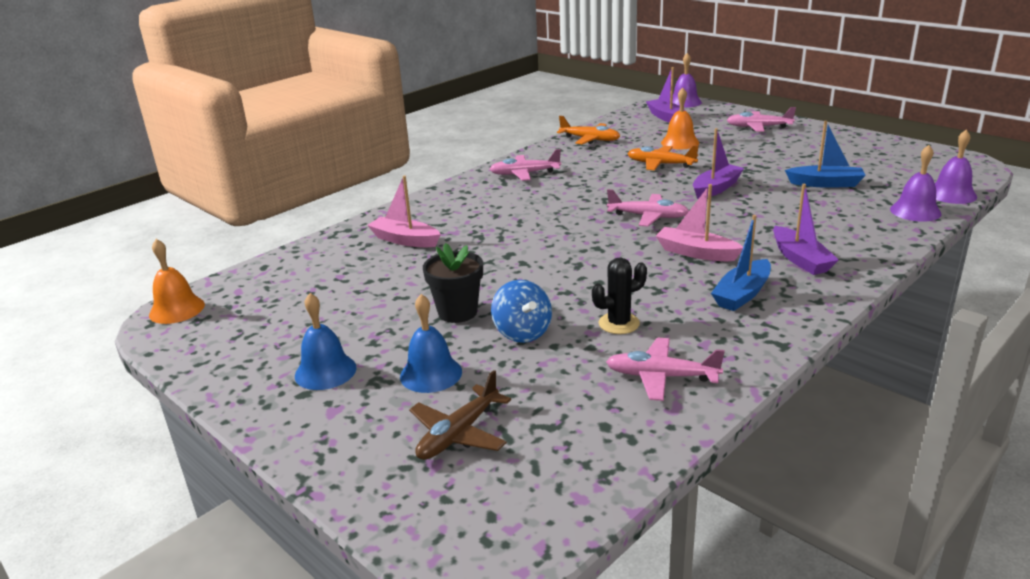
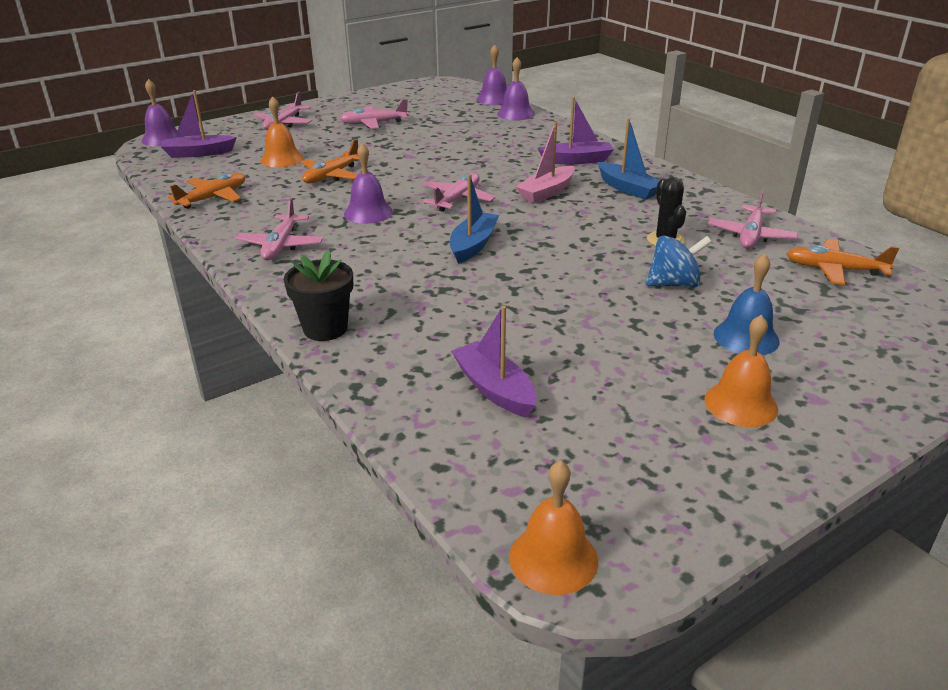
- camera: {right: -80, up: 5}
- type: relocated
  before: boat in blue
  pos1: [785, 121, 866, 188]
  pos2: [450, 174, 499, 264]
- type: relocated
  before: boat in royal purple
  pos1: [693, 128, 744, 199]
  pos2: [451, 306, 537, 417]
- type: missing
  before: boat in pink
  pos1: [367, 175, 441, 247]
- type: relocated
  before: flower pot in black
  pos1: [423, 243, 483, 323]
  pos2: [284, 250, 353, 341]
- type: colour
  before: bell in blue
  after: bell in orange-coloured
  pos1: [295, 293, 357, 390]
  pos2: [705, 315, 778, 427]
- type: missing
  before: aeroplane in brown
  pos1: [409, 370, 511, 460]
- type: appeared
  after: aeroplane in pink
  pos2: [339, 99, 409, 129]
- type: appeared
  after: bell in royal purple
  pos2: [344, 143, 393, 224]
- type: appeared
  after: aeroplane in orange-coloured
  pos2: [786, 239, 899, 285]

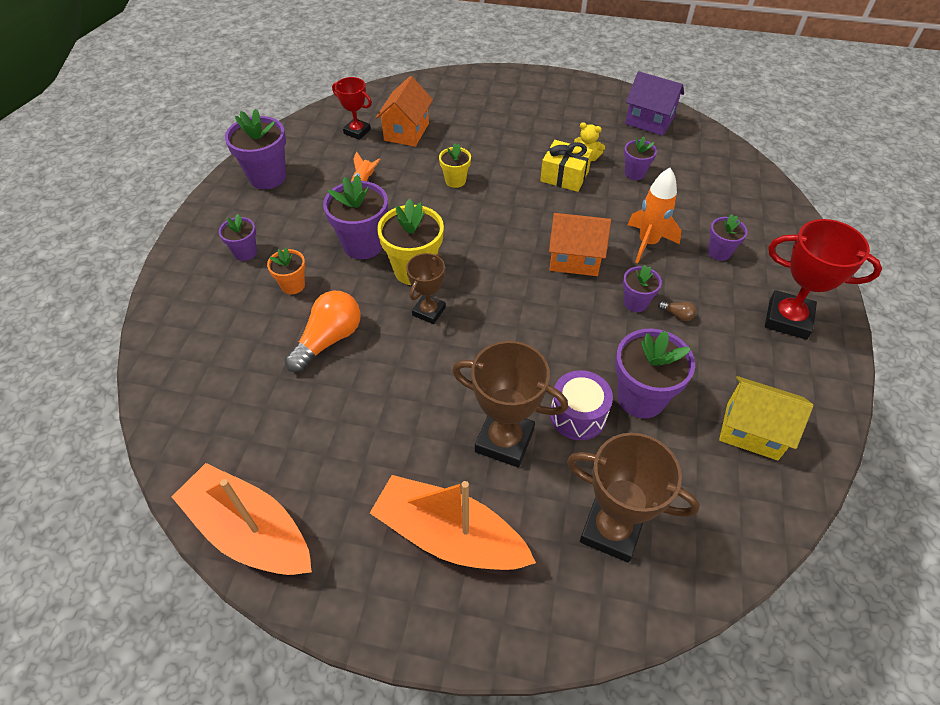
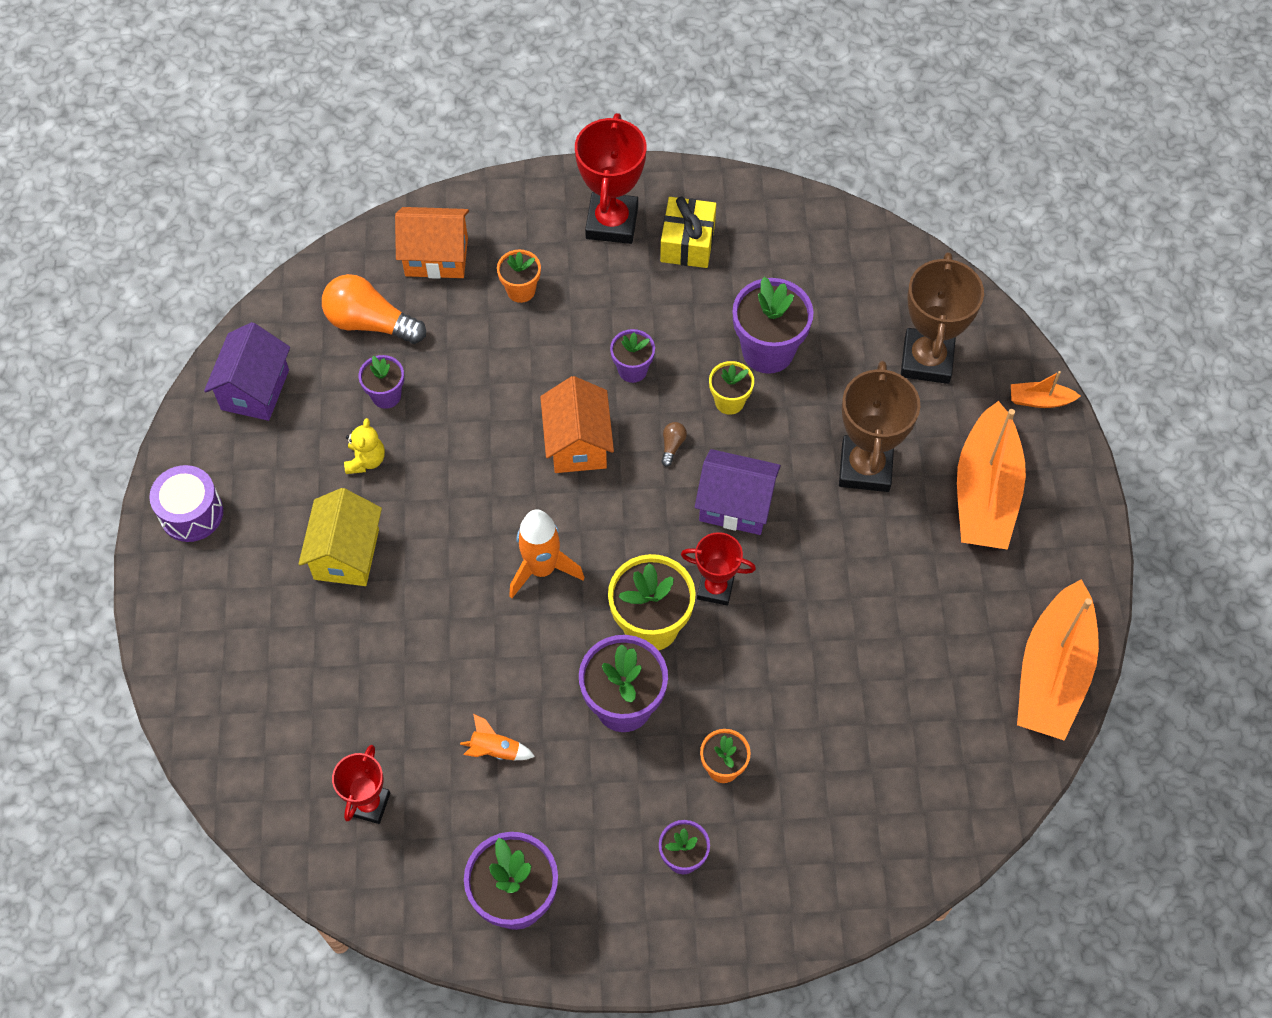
- camera: {right: -105, up: 10}
- type: relocated
  before: house in orange-coloured
  pos1: [376, 76, 433, 147]
  pos2: [395, 207, 469, 279]
- type: relocated
  before: gift in golden
  pos1: [540, 140, 593, 192]
  pos2: [660, 197, 716, 268]
- type: relocated
  before: flower pot in golden
  pos1: [439, 143, 471, 188]
  pos2: [709, 361, 754, 415]
- type: relocated
  before: rocket in orange-coloured
  pos1: [628, 168, 682, 264]
  pos2: [509, 509, 584, 598]
- type: colour
  before: flower pot in royal purple
  after: flower pot in orange-coloured
  pos1: [708, 214, 748, 261]
  pos2: [497, 250, 541, 303]
- type: colour
  before: prize cup in brown
  after: prize cup in red
  pos1: [406, 253, 446, 324]
  pos2: [681, 532, 756, 606]
- type: relocated
  before: lightbulb in orange-coloured
  pos1: [285, 291, 361, 373]
  pos2: [322, 274, 426, 344]
- type: relocated
  before: lightbulb in brown
  pos1: [658, 301, 696, 321]
  pos2: [661, 422, 687, 466]
- type: relocated
  before: drum in royal purple
  pos1: [550, 370, 613, 440]
  pos2: [149, 465, 223, 542]
- type: relocated
  before: house in golden
  pos1: [719, 376, 813, 460]
  pos2: [298, 488, 382, 586]
- type: appeared
  after: boat in orange-coloured
  pos2: [1011, 371, 1080, 408]
- type: appeared
  after: house in royal purple
  pos2: [695, 449, 781, 535]

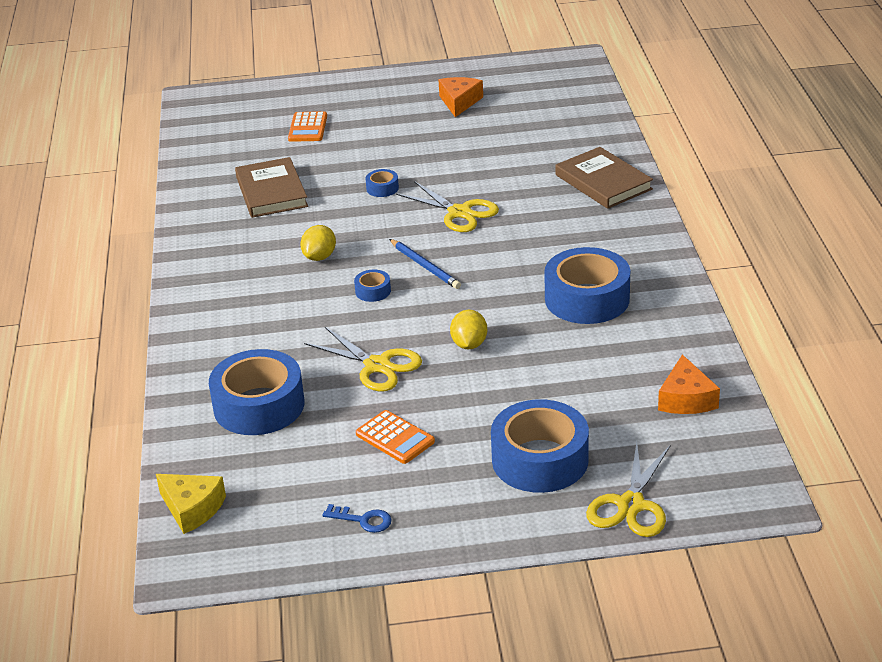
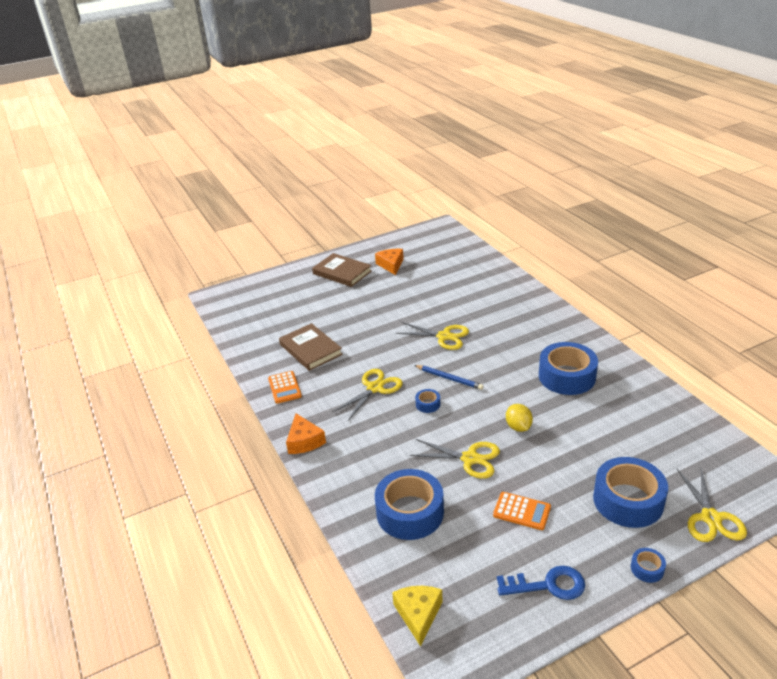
- camera: {right: -20, up: 0}
- type: relocated
  before: adding machine in orange-coloured
  pos1: [288, 111, 327, 142]
  pos2: [268, 371, 302, 404]
- type: relocated
  before: book in brown
  pos1: [555, 147, 653, 209]
  pos2: [312, 253, 372, 287]
- type: relocated
  before: tape in blue
  pos1: [365, 169, 399, 197]
  pos2: [631, 548, 666, 583]
- type: exchanged
  before: lemon in golden
  after: pair of scissors in golden
  pos1: [300, 225, 336, 261]
  pos2: [332, 369, 403, 421]
- type: relocated
  before: piece of cheese in orange-coloured
  pos1: [658, 354, 720, 414]
  pos2: [286, 414, 326, 454]
- type: spun
  before: piece of cheese in golden
  pos1: [156, 474, 226, 534]
  pos2: [392, 586, 443, 646]
  turn: -105
- type: size
  before: key in blue
  pos1: [322, 504, 392, 533]
  pos2: [497, 566, 585, 600]
  scale: 1.64

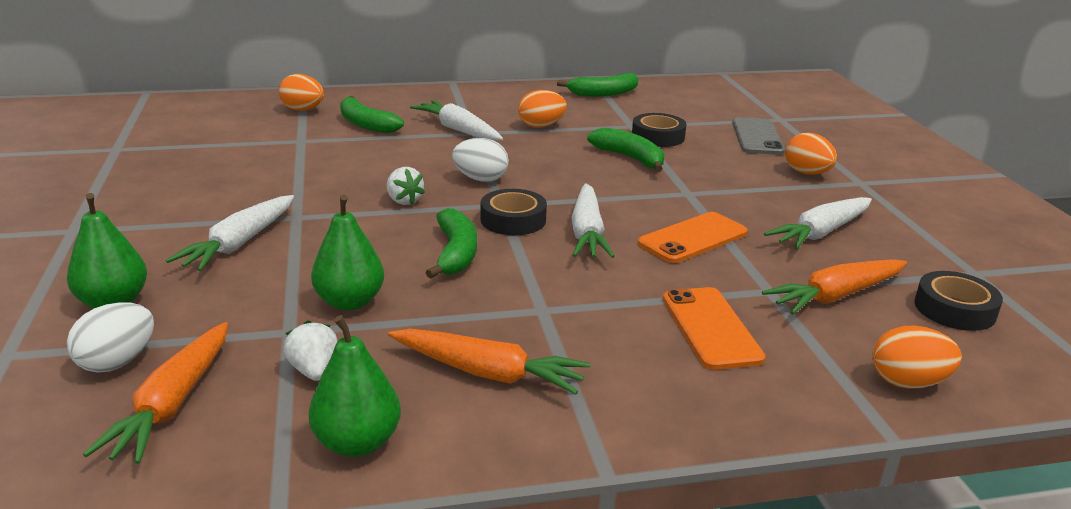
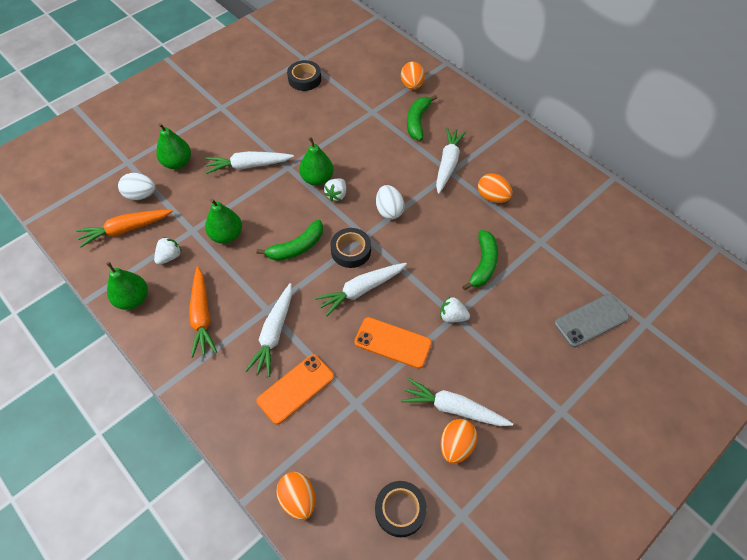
- camera: {right: 60, up: 30}
- type: missing
  before: toy banana in green
  pos1: [557, 73, 638, 97]
- type: relocated
  before: tape in black
  pos1: [632, 113, 686, 147]
  pos2: [287, 60, 321, 91]
- type: relocated
  before: egg shape in orange-coloured
  pos1: [785, 133, 837, 175]
  pos2: [441, 419, 477, 464]
- type: missing
  before: toy carrot in orange-coloured
  pos1: [762, 259, 907, 315]
- type: appeared
  after: pear fruit in green
  pos2: [299, 137, 333, 186]
- type: appeared
  after: toy carrot in pure white
  pos2: [245, 283, 292, 377]
- type: appeared
  after: strawberry in pure white
  pos2: [440, 297, 470, 322]

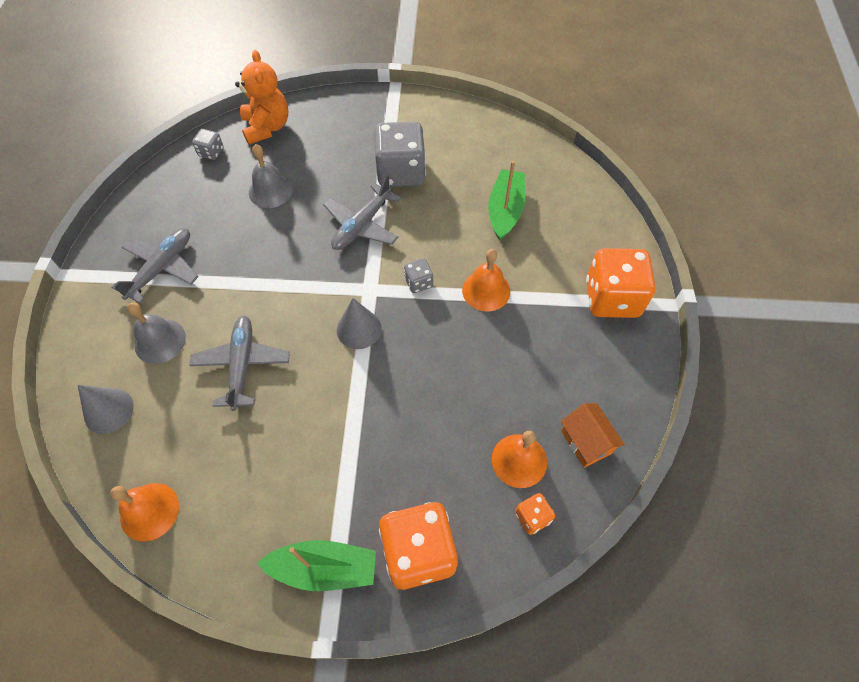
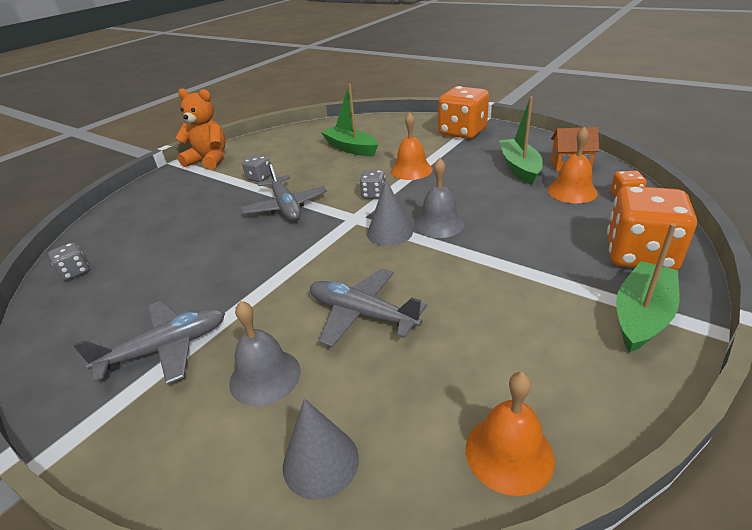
- camera: {right: -55, up: -25}
- type: relocated
  before: teddy bear in orange-coloured
  pos1: [235, 50, 288, 145]
  pos2: [175, 88, 226, 169]
- type: size
  before: die in gray
  pos1: [374, 121, 426, 187]
  pos2: [242, 155, 271, 182]
  scale: 0.46
- type: relocated
  before: bell in gray
  pos1: [249, 144, 293, 208]
  pos2: [414, 158, 465, 238]
- type: spun
  before: aeroplane in gray
  pos1: [111, 228, 199, 303]
  pos2: [73, 301, 225, 385]
  turn: 90
- type: appeared
  after: boat in green
  pos2: [499, 97, 543, 185]

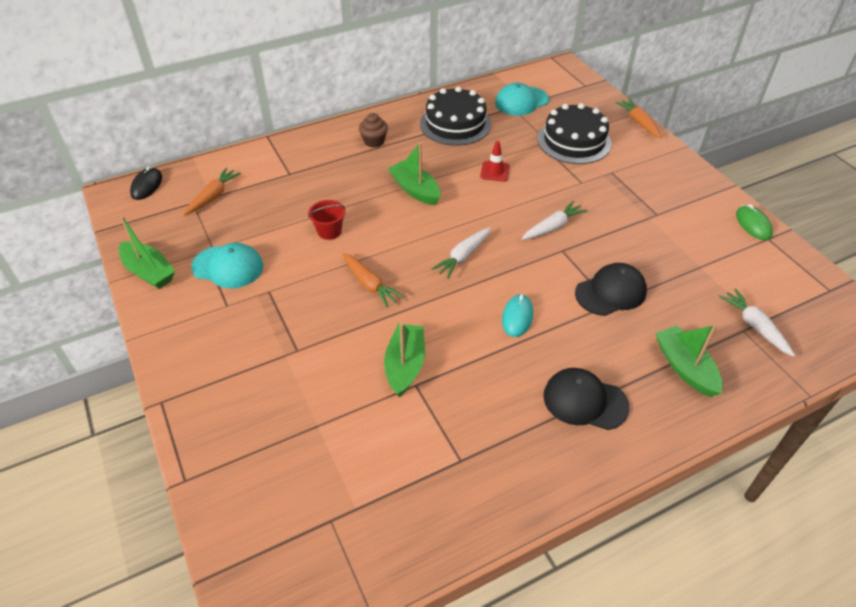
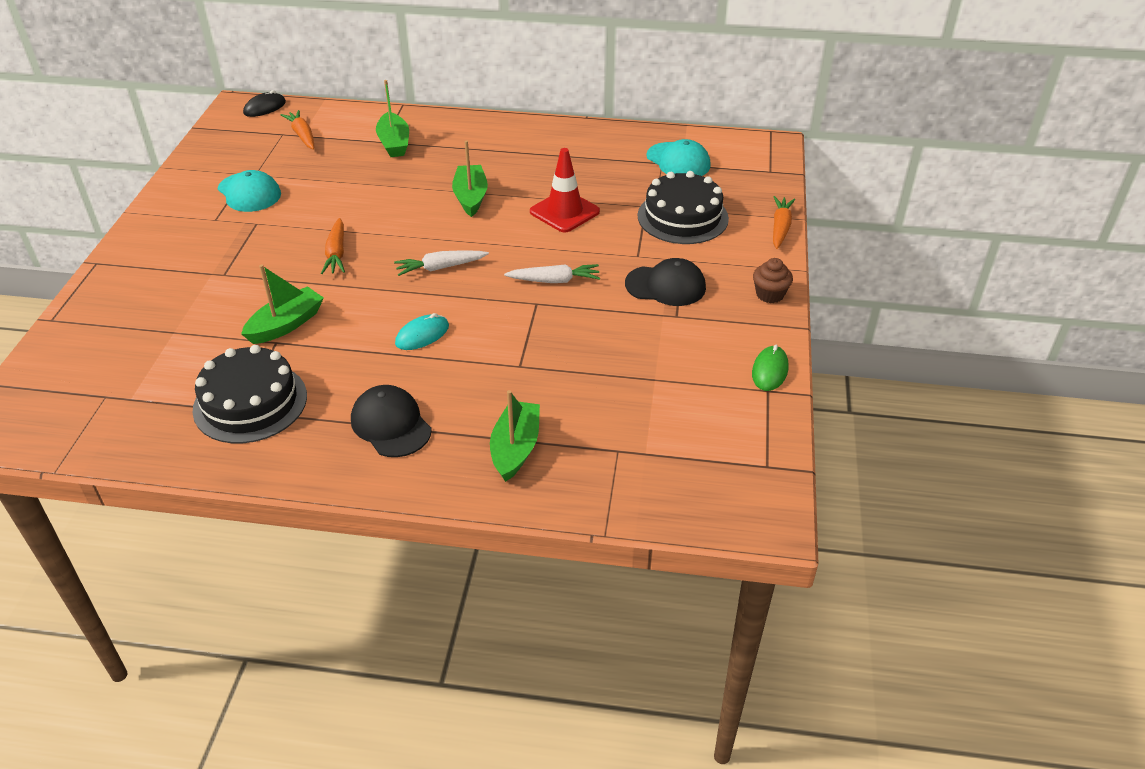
- camera: {right: 35, up: -5}
- type: spun
  before: cap in teal
  pos1: [495, 83, 549, 116]
  pos2: [647, 139, 711, 176]
  turn: -135
- type: relocated
  before: cake in black
  pos1: [420, 87, 491, 146]
  pos2: [193, 345, 307, 443]
- type: relocated
  before: cupcake in brown
  pos1: [359, 113, 388, 148]
  pos2: [753, 258, 793, 303]
- type: size
  before: traffic cone in red
  pos1: [480, 141, 510, 182]
  pos2: [530, 148, 600, 232]
  scale: 1.67
- type: spun
  before: toy carrot in orange-coloured
  pos1: [183, 168, 241, 216]
  pos2: [281, 110, 314, 149]
  turn: -90
- type: missing
  before: bucket in red
  pos1: [308, 200, 345, 240]
- type: relocated
  before: boat in green
  pos1: [119, 216, 175, 289]
  pos2: [376, 80, 409, 157]
- type: relocated
  before: cap in black
  pos1: [575, 263, 647, 316]
  pos2: [625, 258, 706, 306]
- type: missing
  before: toy carrot in pure white
  pos1: [719, 289, 795, 357]

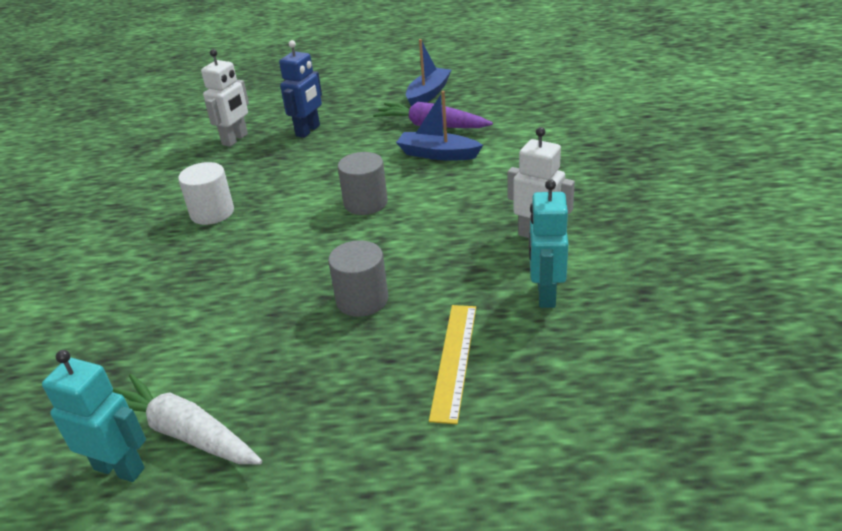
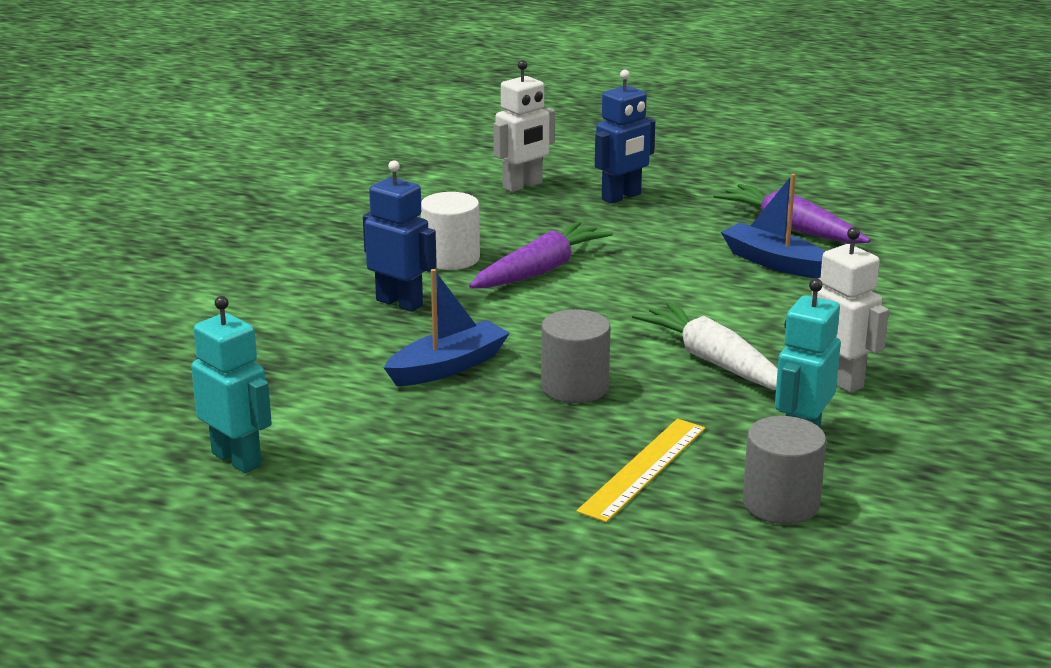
- camera: {right: 20, up: -10}
- type: relocated
  before: boat in blue
  pos1: [406, 39, 451, 106]
  pos2: [384, 269, 510, 386]
- type: relocated
  before: cylinder shape in gray
  pos1: [338, 152, 388, 215]
  pos2: [743, 416, 826, 524]
- type: relocated
  before: toy carrot in pure white
  pos1: [113, 374, 262, 465]
  pos2: [632, 302, 778, 390]
- type: appeared
  after: toy robot in blue
  pos2: [363, 160, 437, 312]
- type: appeared
  after: toy carrot in royal purple
  pos2: [469, 221, 613, 288]

